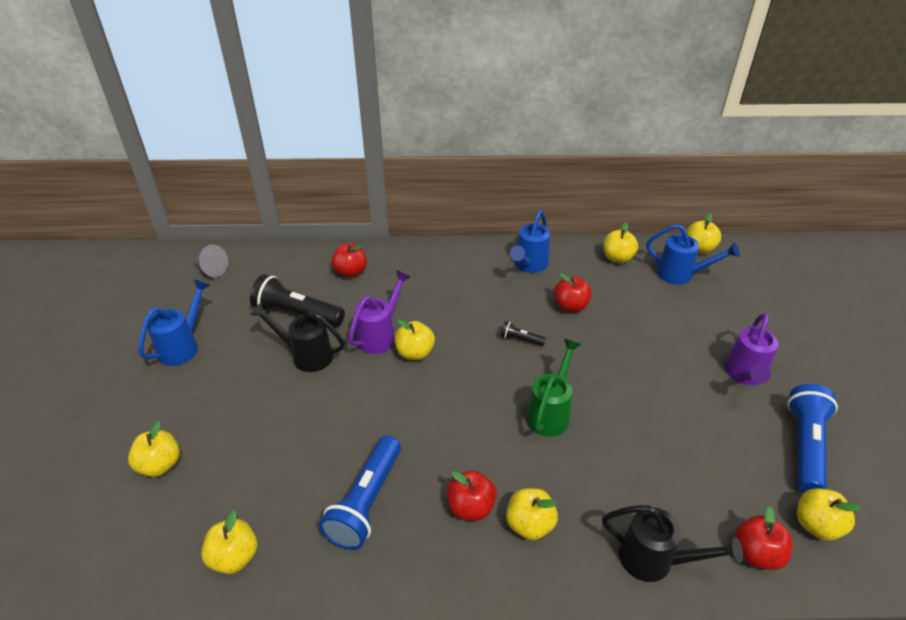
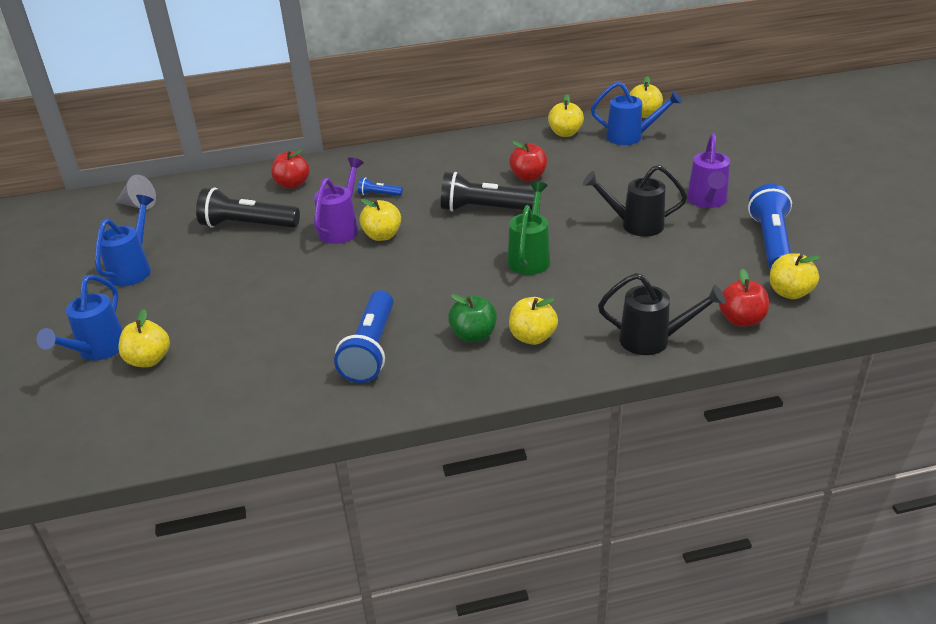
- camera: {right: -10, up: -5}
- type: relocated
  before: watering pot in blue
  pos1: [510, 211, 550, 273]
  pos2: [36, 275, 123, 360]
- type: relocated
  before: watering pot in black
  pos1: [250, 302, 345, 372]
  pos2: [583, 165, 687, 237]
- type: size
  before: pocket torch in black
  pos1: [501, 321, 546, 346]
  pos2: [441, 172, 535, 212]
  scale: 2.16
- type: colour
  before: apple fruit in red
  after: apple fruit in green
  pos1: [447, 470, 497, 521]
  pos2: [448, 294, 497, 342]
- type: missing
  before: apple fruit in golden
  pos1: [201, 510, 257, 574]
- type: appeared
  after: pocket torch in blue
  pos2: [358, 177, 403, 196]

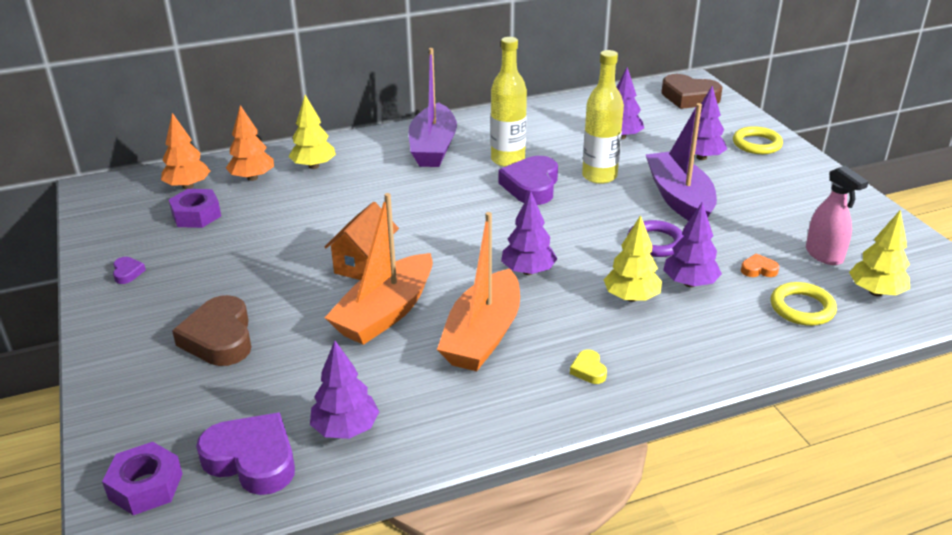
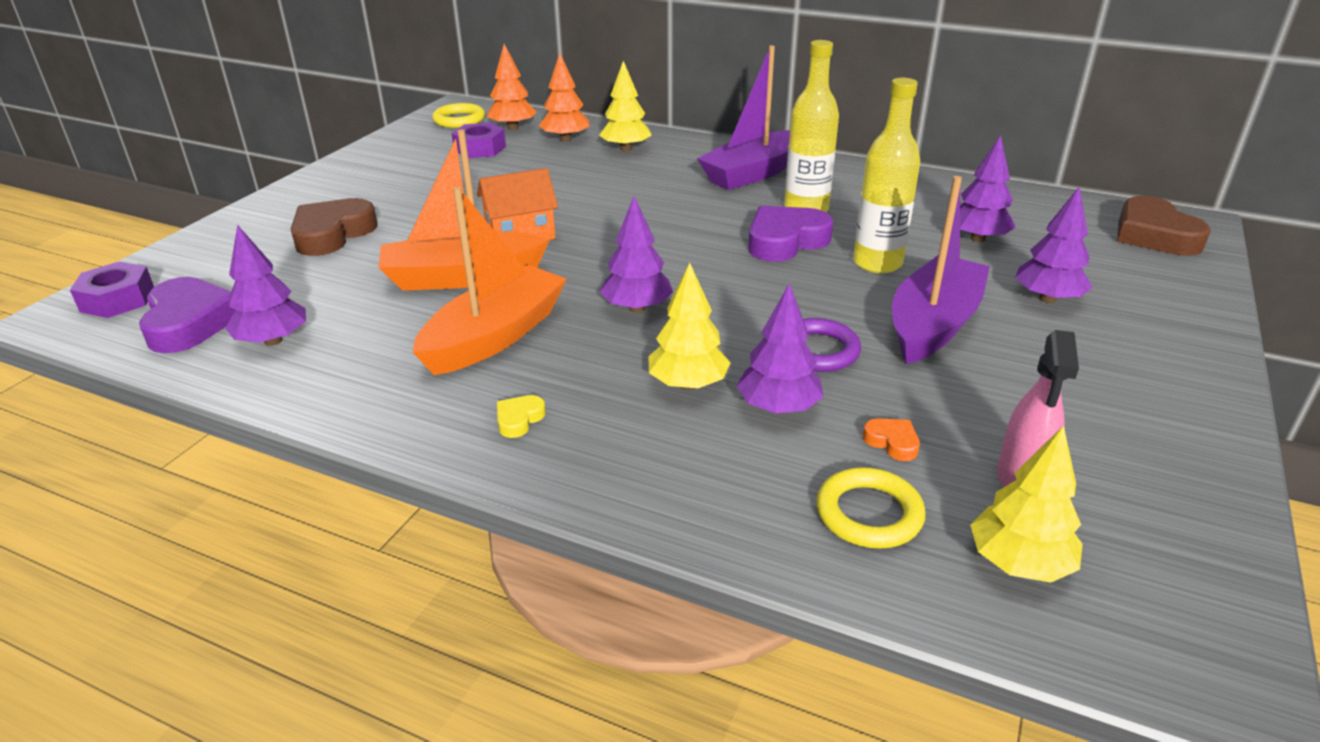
- camera: {right: 45, up: 0}
- type: relocated
  before: ring in golden
  pos1: [733, 126, 783, 154]
  pos2: [432, 103, 485, 128]
- type: spun
  before: boat in orange-coloured
  pos1: [437, 212, 520, 371]
  pos2: [413, 187, 567, 375]
  turn: 150
- type: missing
  before: love heart in royal purple
  pos1: [113, 257, 146, 284]

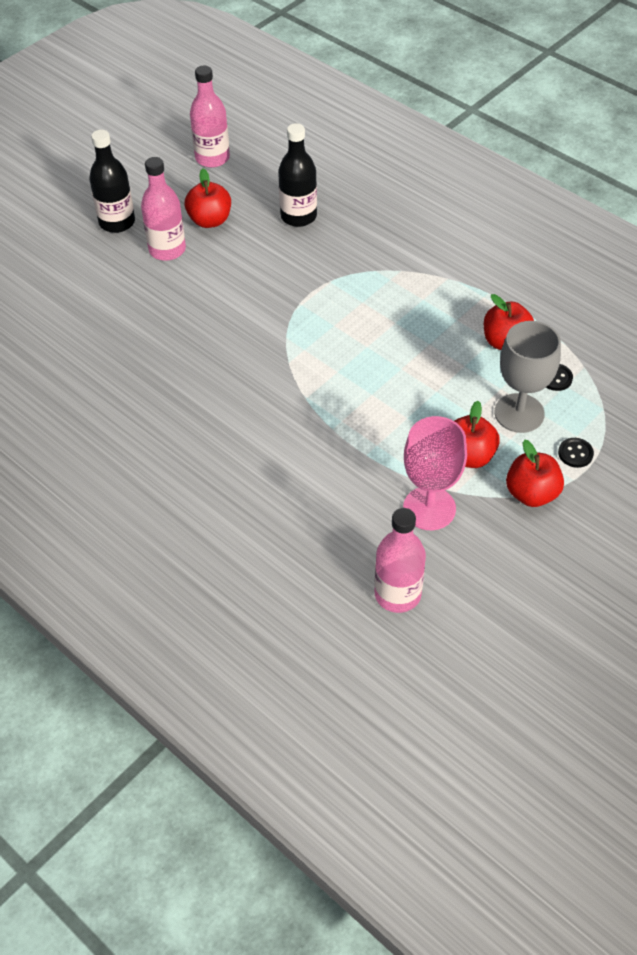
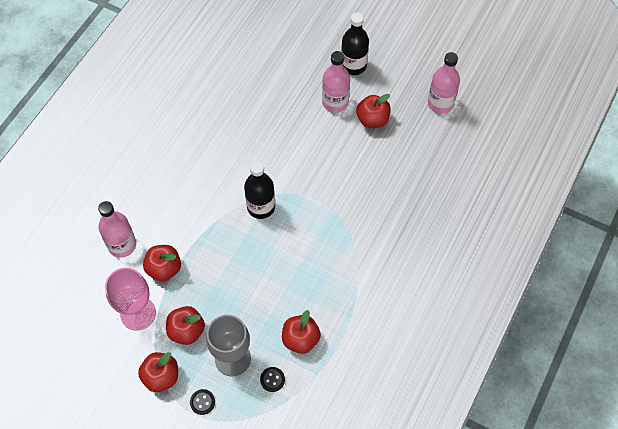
- camera: {right: 75, up: 10}
- type: relocated
  before: bottle in black
  pos1: [278, 123, 317, 227]
  pos2: [244, 161, 275, 219]
- type: relocated
  before: bottle in pink
  pos1: [375, 508, 426, 613]
  pos2: [98, 201, 136, 258]
- type: appeared
  after: apple fruit in red
  pos2: [143, 245, 181, 281]

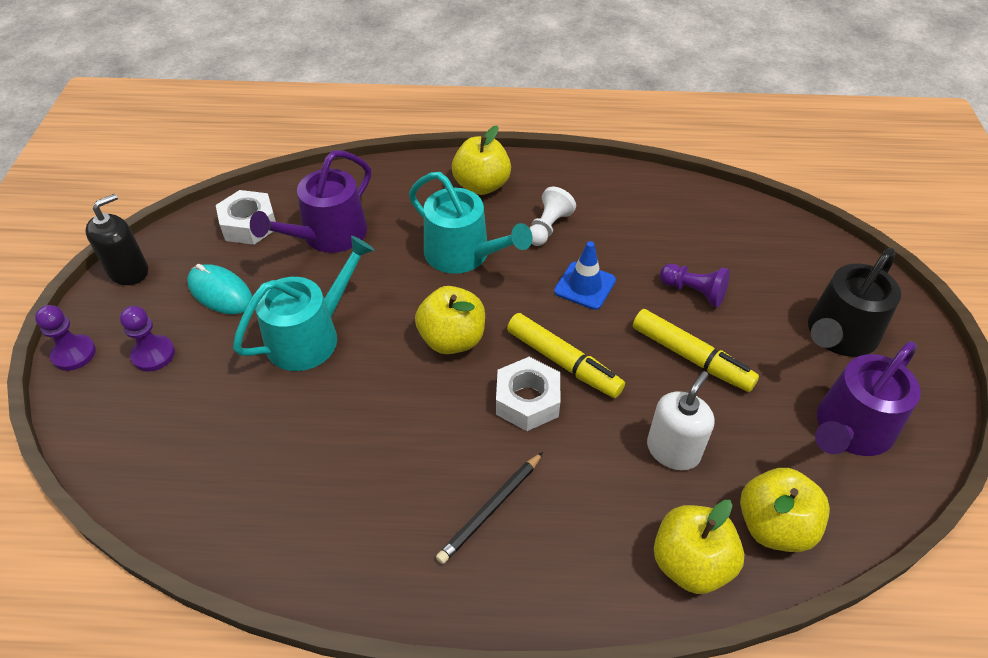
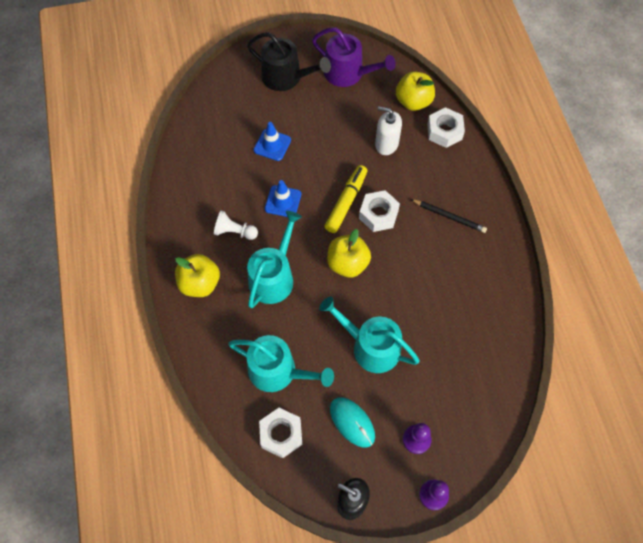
- camera: {right: -105, up: 15}
- type: colour
  before: watering pot in royal purple
  after: watering pot in teal
  pos1: [250, 150, 371, 253]
  pos2: [228, 335, 334, 392]
- type: spun
  before: PC mouse in teal
  pos1: [187, 264, 252, 314]
  pos2: [330, 397, 375, 448]
  turn: -60
- type: exchanged
  before: chess pawn in royal purple
  after: traffic cone in blue
  pos1: [660, 264, 730, 307]
  pos2: [254, 122, 291, 161]
- type: missing
  before: marker in golden
  pos1: [633, 309, 759, 392]
- type: exchanged
  before: apple fruit in golden
  after: nut in pure white
  pos1: [654, 500, 744, 594]
  pos2: [427, 107, 465, 148]

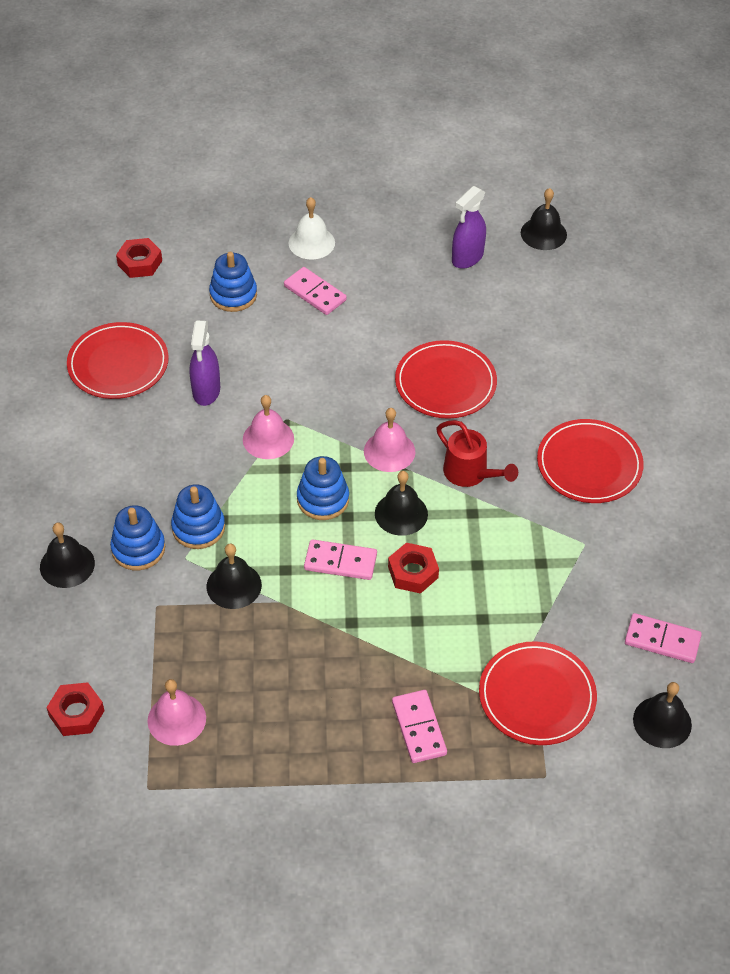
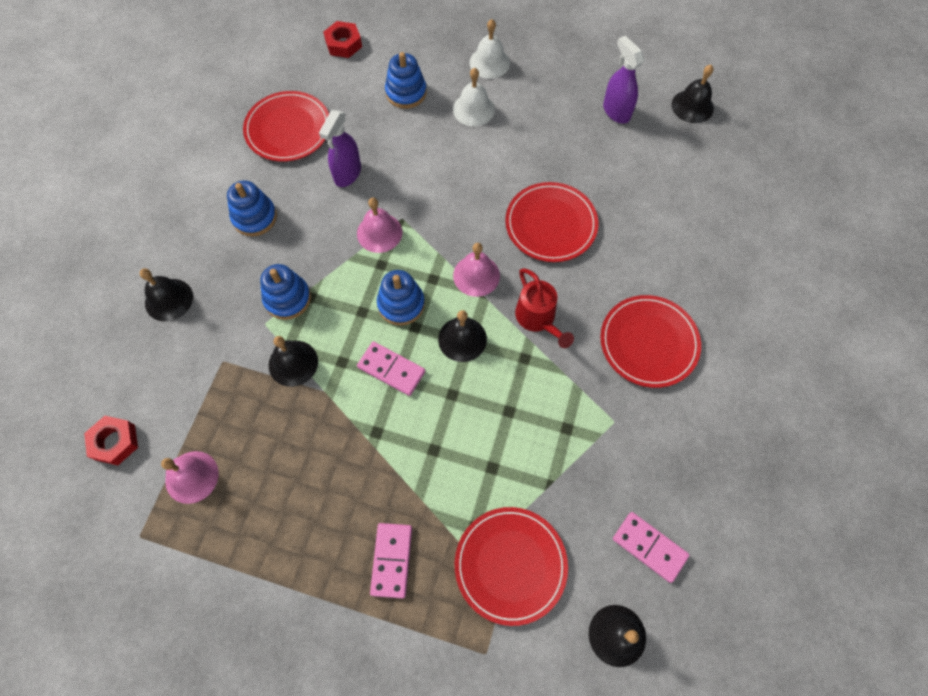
- camera: {right: 20, up: 15}
- type: spun
  before: spray bottle in royal purple
  pos1: [452, 186, 486, 269]
  pos2: [603, 35, 644, 124]
  turn: 90
- type: exchanged
  before: domino tile in pink
  after: bell in pure white
  pos1: [284, 267, 347, 315]
  pos2: [453, 68, 495, 126]
- type: relocated
  before: ring stacker in blue
  pos1: [110, 505, 165, 570]
  pos2: [227, 180, 277, 236]
- type: missing
  before: nut in red
  pos1: [388, 543, 439, 594]

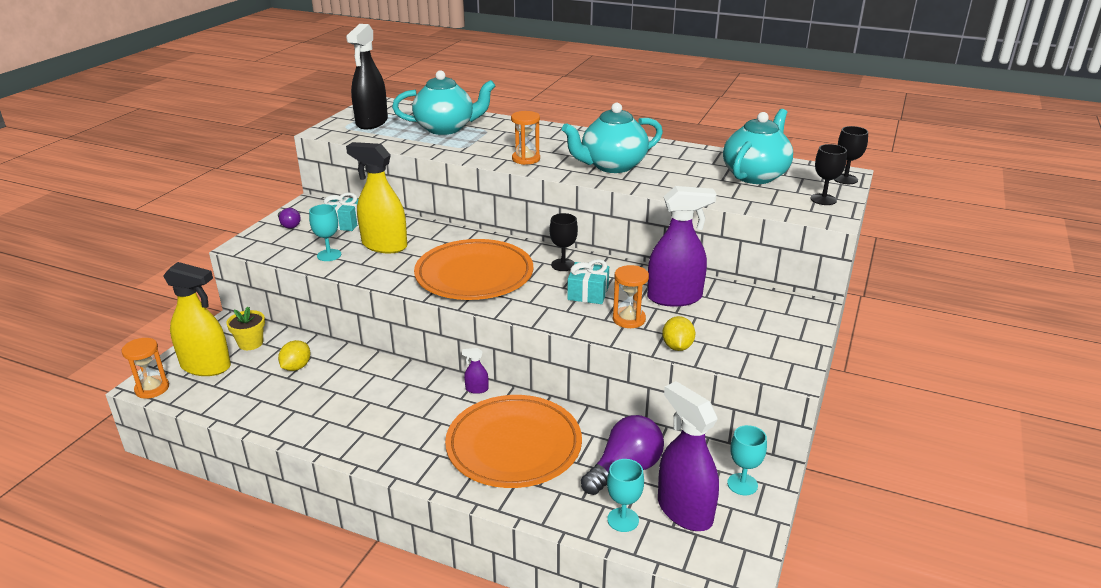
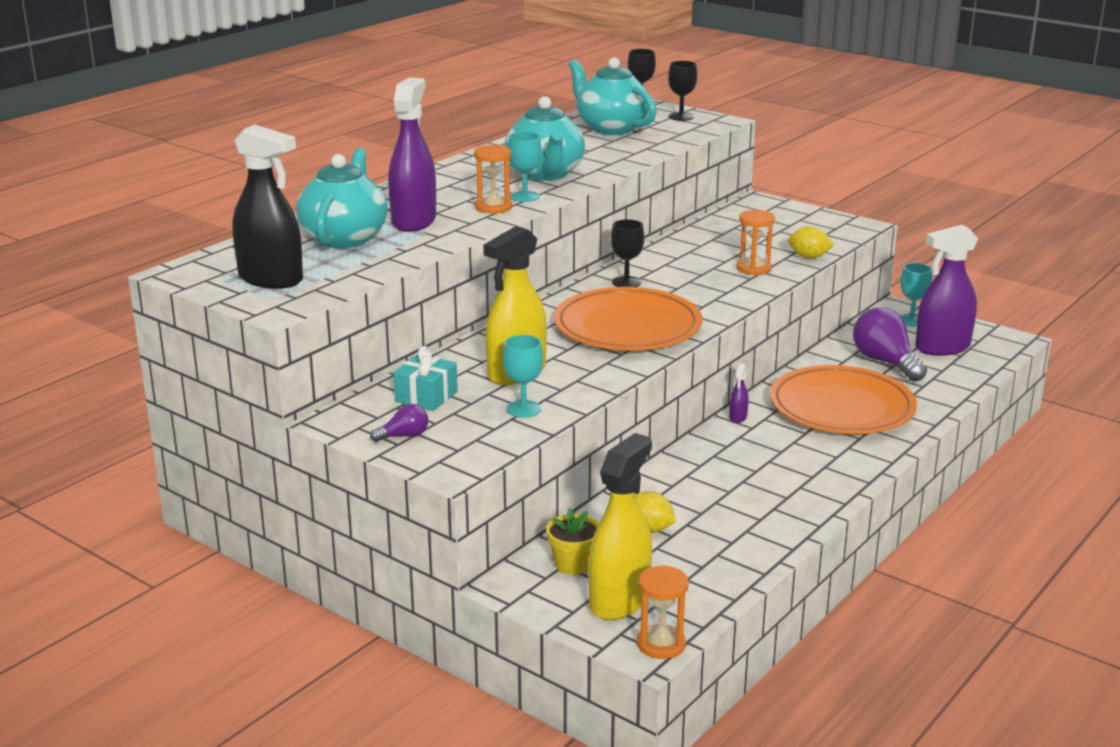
- camera: {right: -75, up: -5}
- type: relocated
  before: spray bottle in royal purple
  pos1: [647, 186, 716, 307]
  pos2: [388, 77, 436, 232]
- type: missing
  before: gift in teal
  pos1: [567, 259, 609, 304]
- type: relocated
  before: chalice in teal
  pos1: [607, 459, 644, 532]
  pos2: [508, 132, 542, 202]

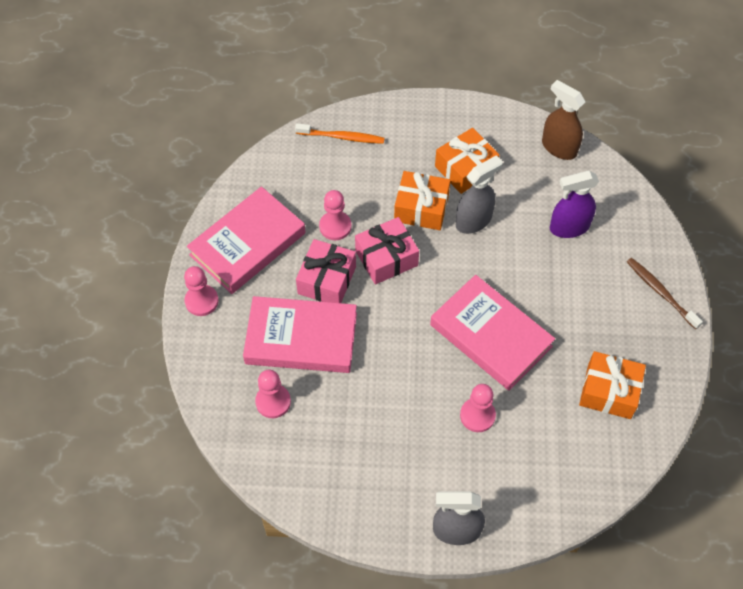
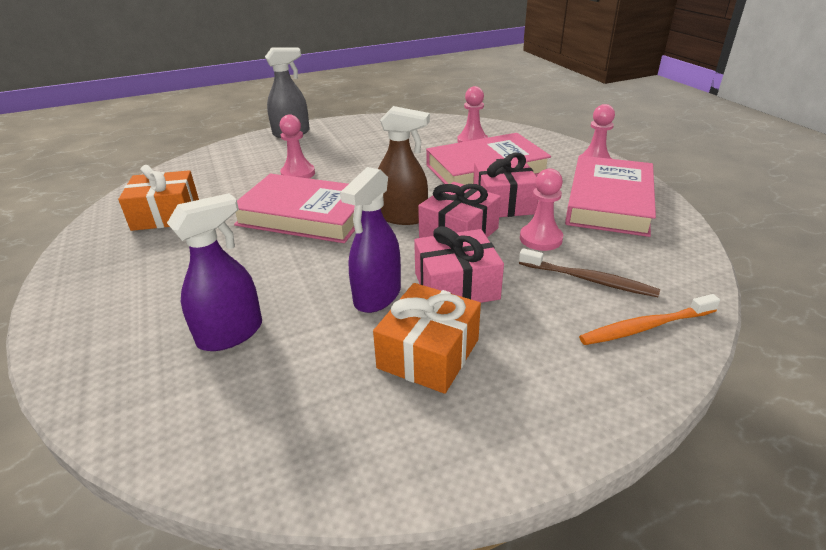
- camera: {right: 155, up: -25}
- type: relocated
  before: spray bottle in brown
  pos1: [542, 80, 585, 160]
  pos2: [378, 106, 430, 225]
- type: colour
  before: spray bottle in gray
  after: spray bottle in royal purple
  pos1: [456, 155, 503, 234]
  pos2: [340, 167, 401, 313]
- type: colour
  before: gift in orange-coloured
  after: gift in pink
  pos1: [394, 171, 451, 230]
  pos2: [414, 226, 504, 303]
- type: relocated
  before: tooth brush in brown
  pos1: [627, 258, 703, 329]
  pos2: [519, 248, 660, 297]

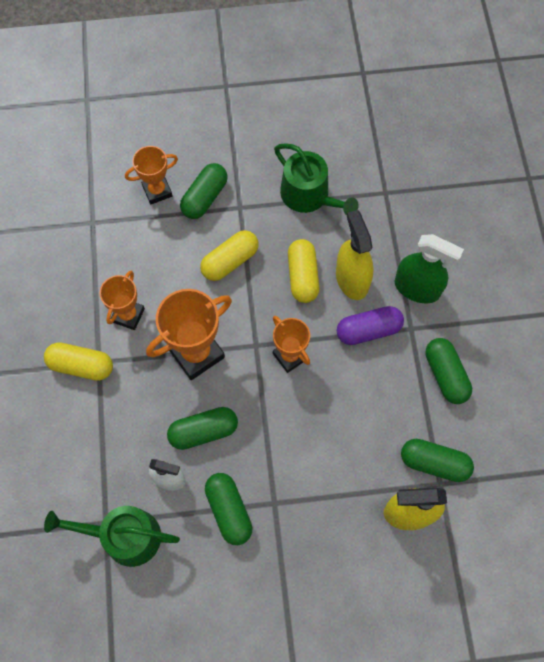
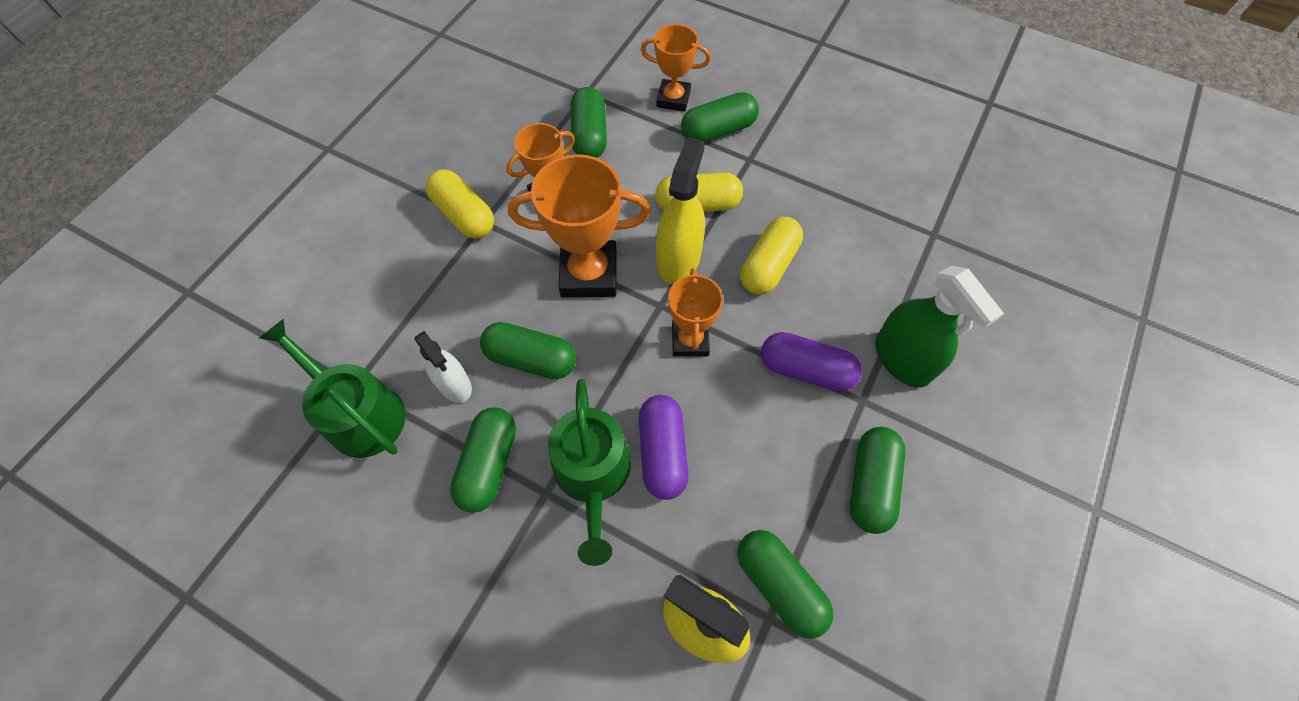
- camera: {right: 35, up: -5}
- type: relocated
  before: watering pot in green
  pos1: [274, 143, 359, 215]
  pos2: [548, 379, 631, 566]
- type: relocated
  before: spray bottle in golden
  pos1: [336, 210, 374, 300]
  pos2: [656, 137, 705, 284]
- type: appeared
  after: pill in green
  pos2: [571, 87, 607, 158]
- type: appeared
  after: pill in royal purple
  pos2: [639, 395, 689, 500]

